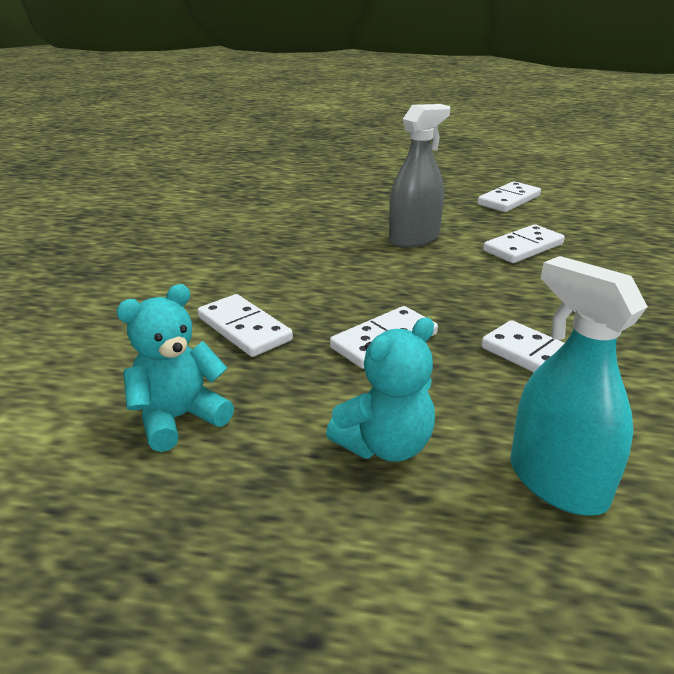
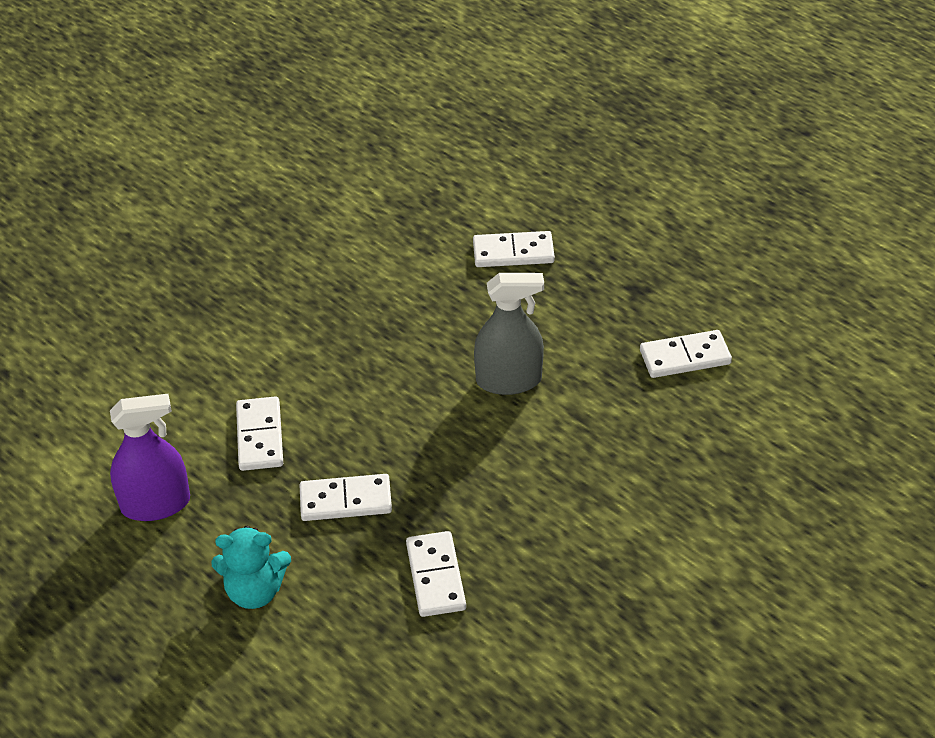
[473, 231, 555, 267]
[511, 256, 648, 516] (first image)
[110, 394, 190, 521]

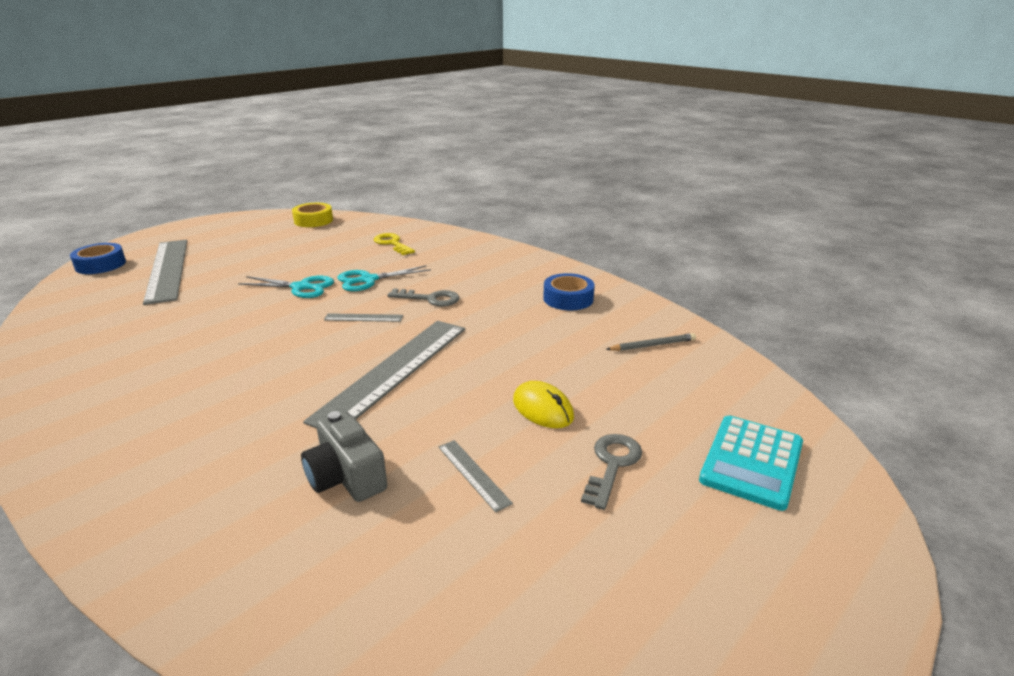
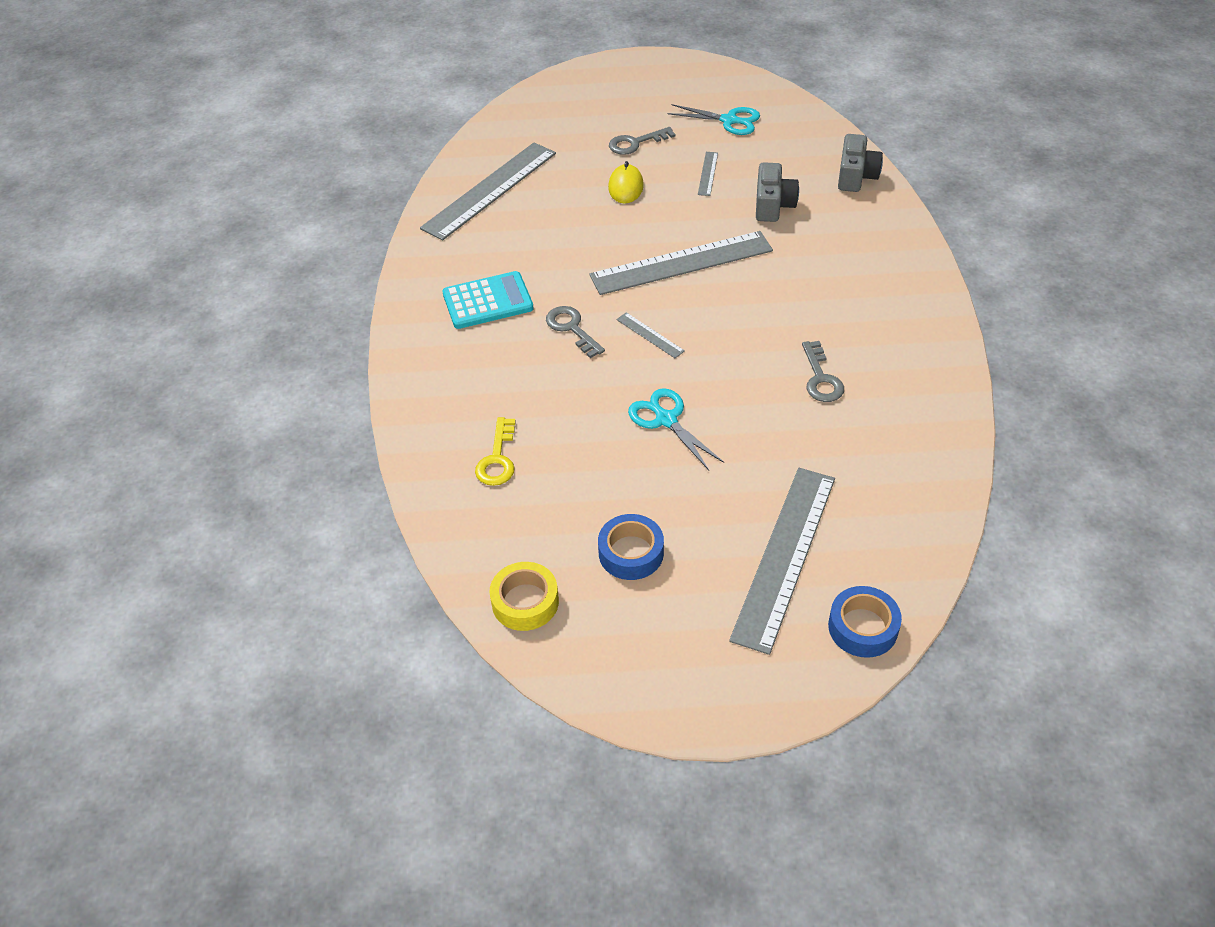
[667, 104, 760, 135]
[598, 514, 664, 580]
[420, 143, 556, 241]
[442, 271, 534, 329]
[838, 134, 883, 192]
[802, 341, 844, 402]

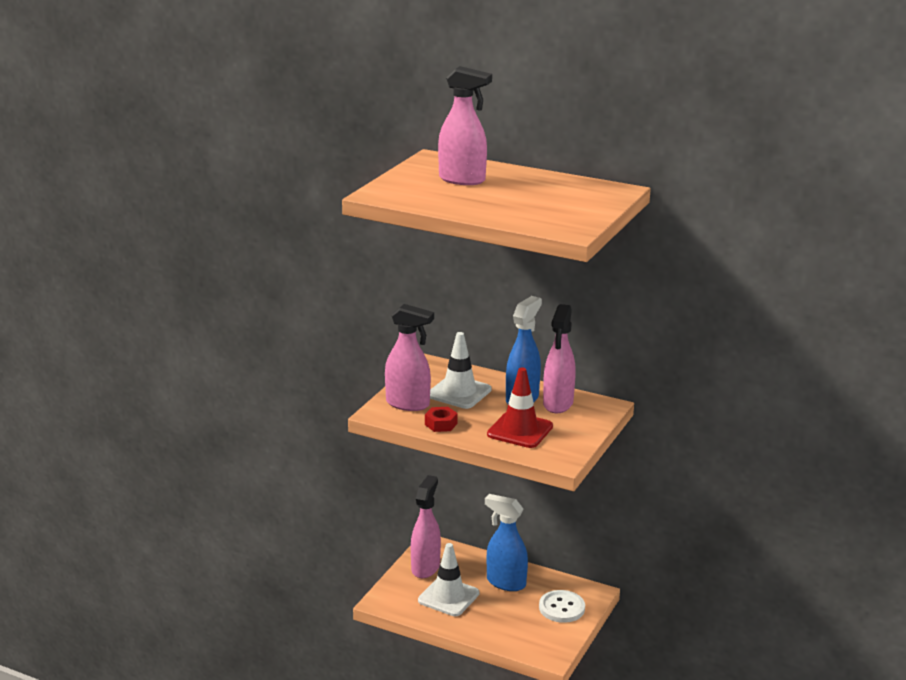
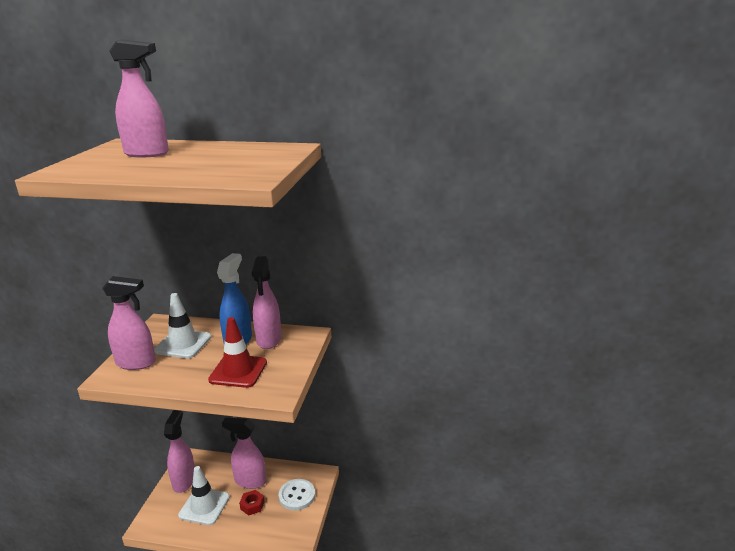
[239, 490, 265, 516]
[222, 418, 266, 489]

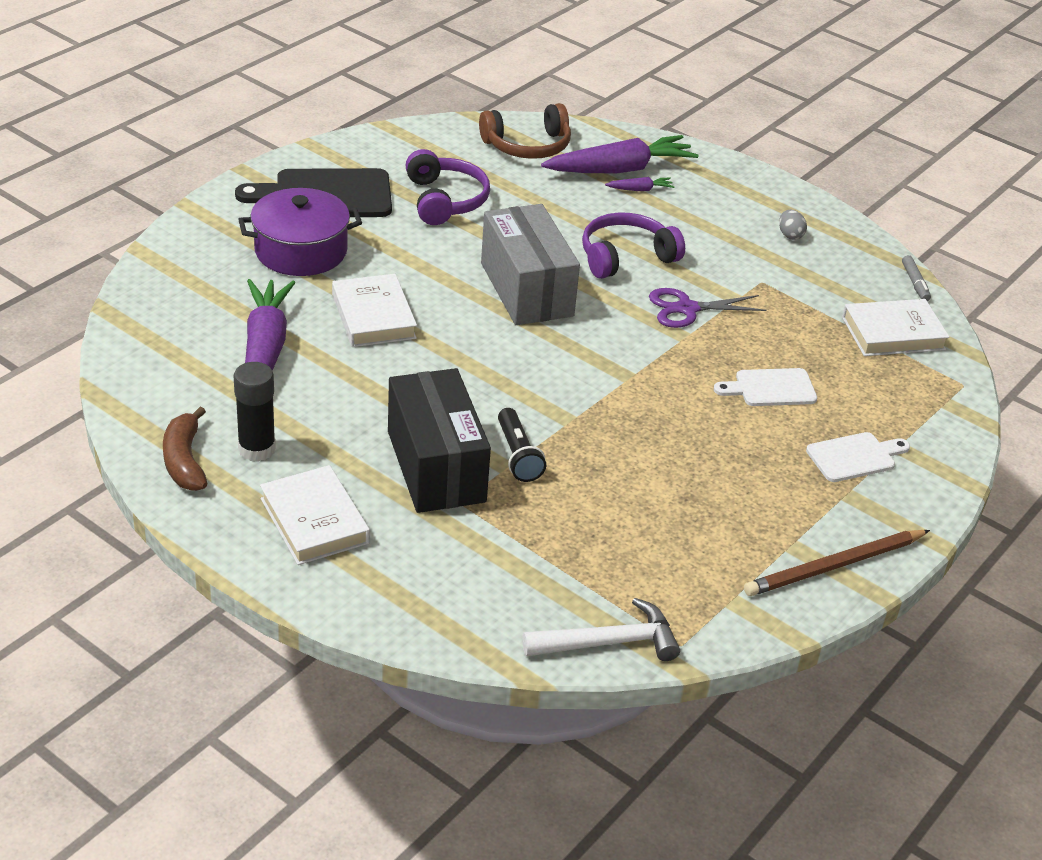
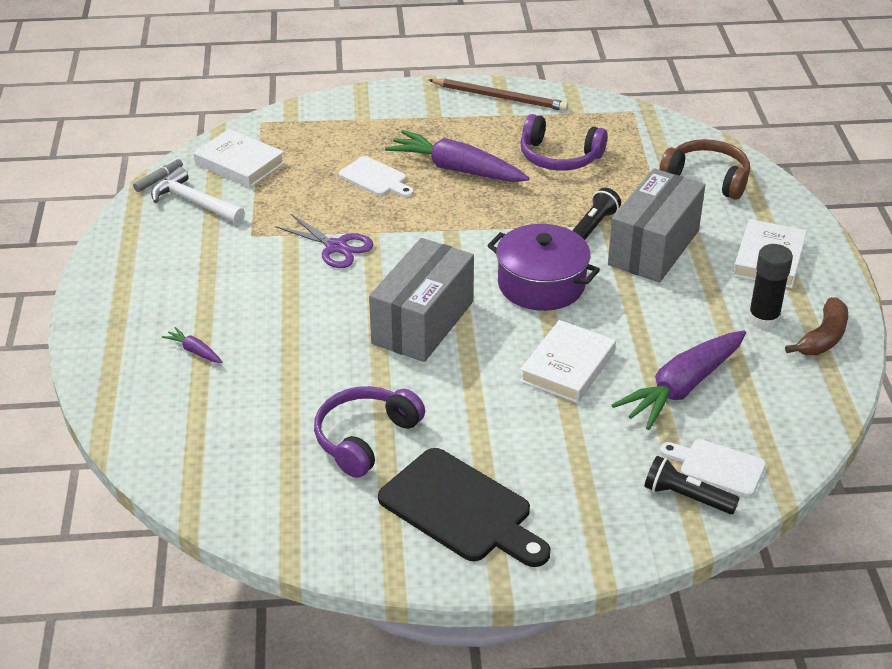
[659, 139, 750, 200]
[385, 130, 530, 182]
[487, 224, 600, 311]
[779, 210, 807, 240] (first image)
[520, 114, 607, 171]
[608, 168, 705, 282]
[660, 439, 766, 497]
[151, 167, 245, 224]
[644, 456, 740, 514]

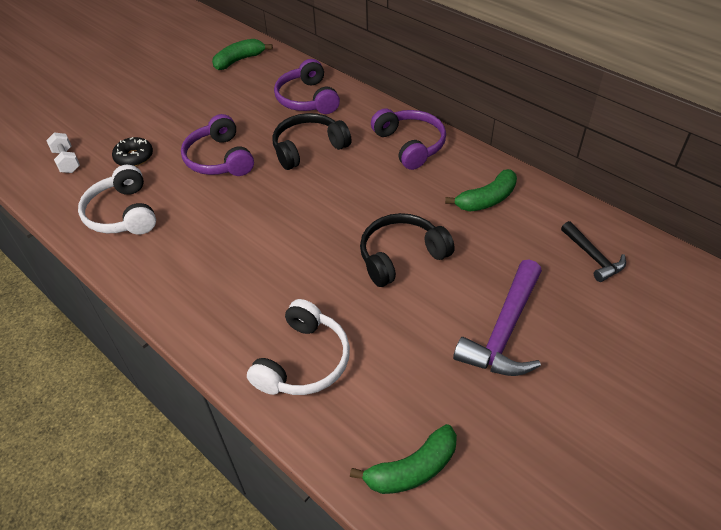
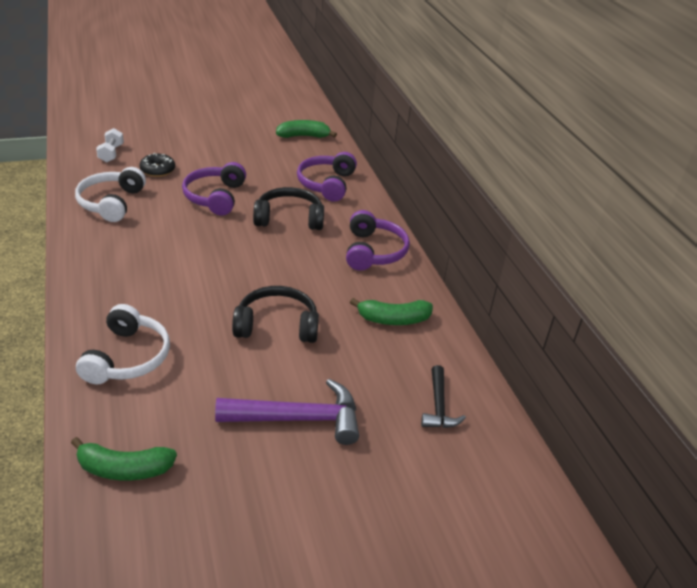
[215, 379, 359, 445]
[76, 304, 170, 385]

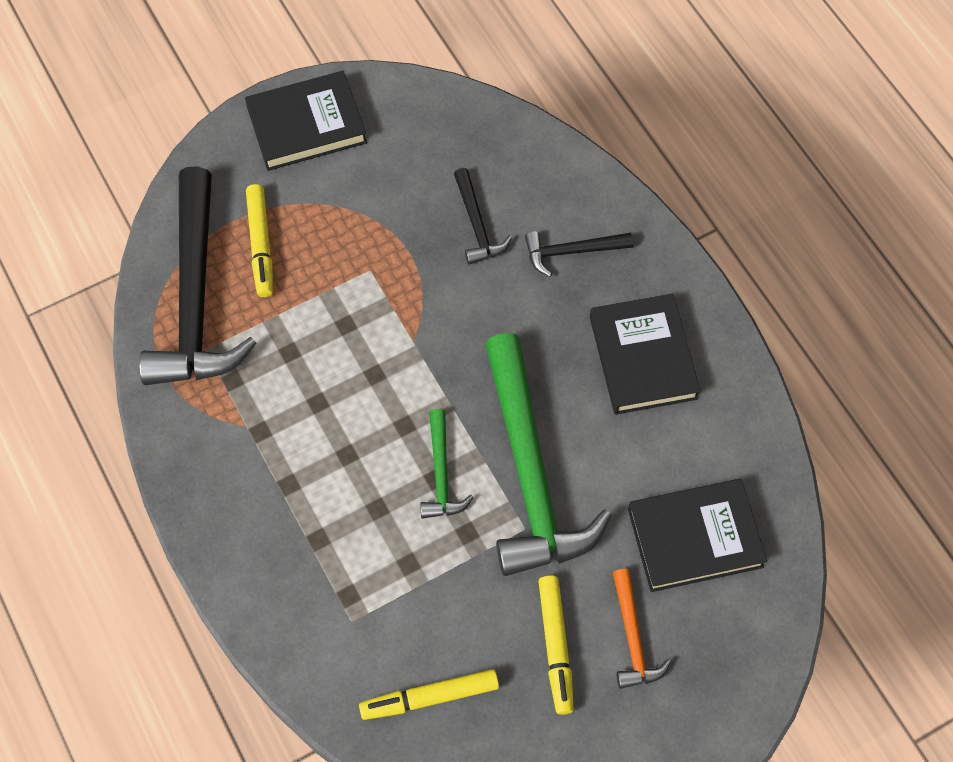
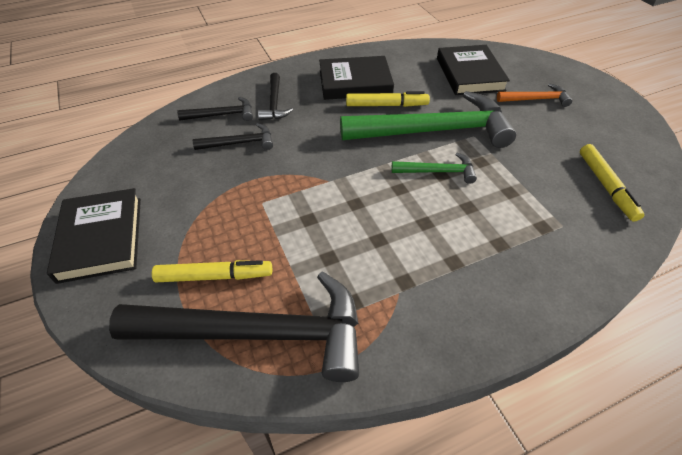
[346, 91, 430, 107]
[177, 97, 253, 121]

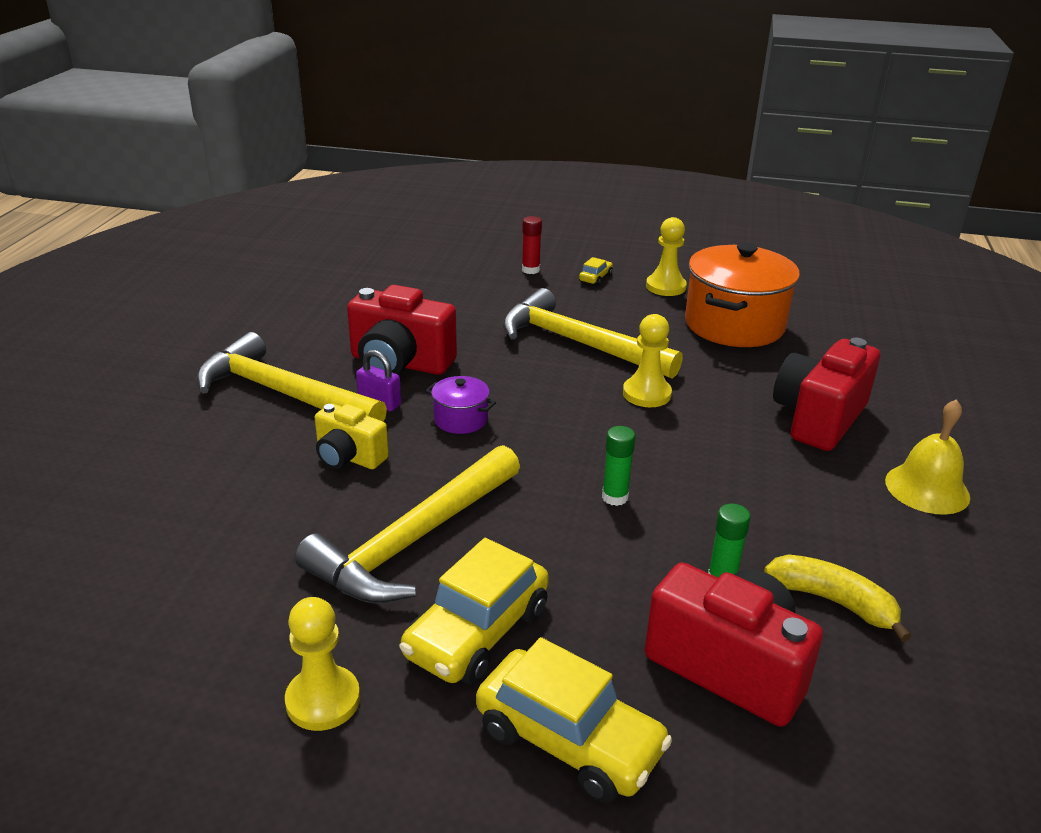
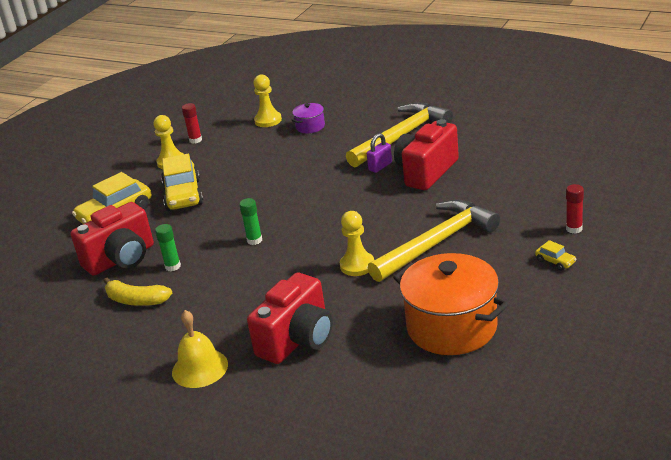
[253, 74, 282, 127]
[247, 273, 333, 364]
[291, 103, 325, 133]
[315, 403, 389, 469] (first image)
[295, 445, 520, 604] (first image)
[161, 154, 203, 211]
[104, 278, 172, 306]
[182, 103, 202, 144]

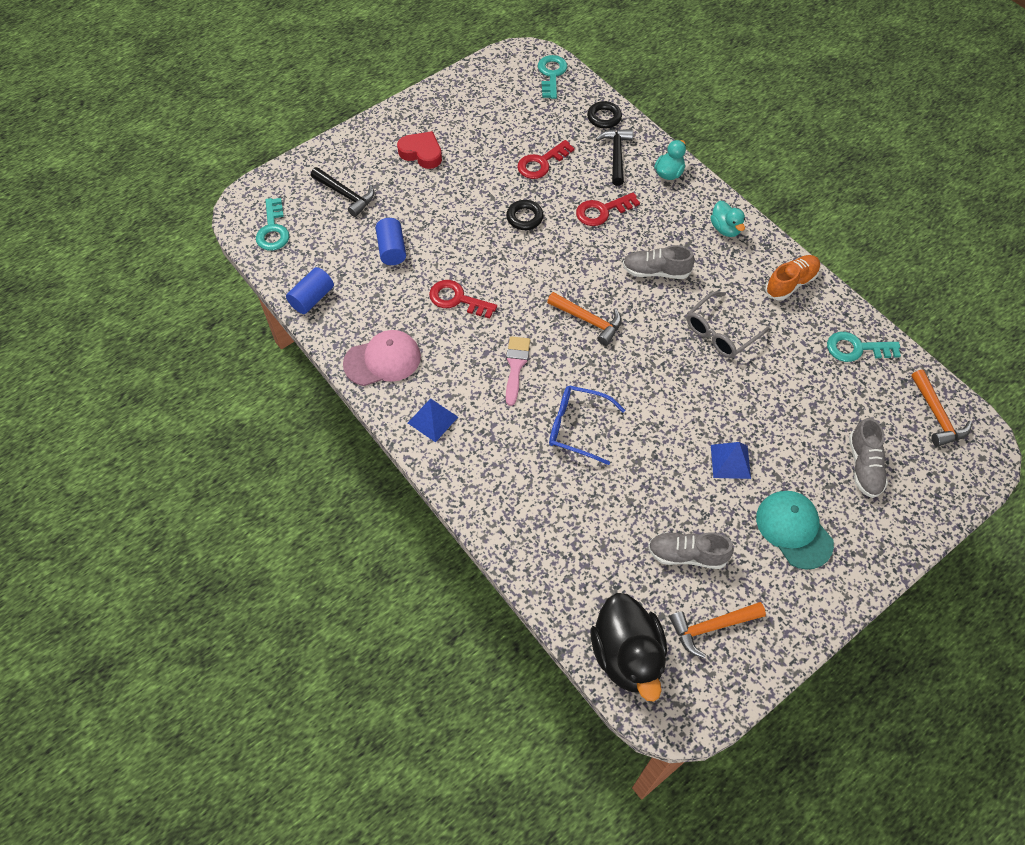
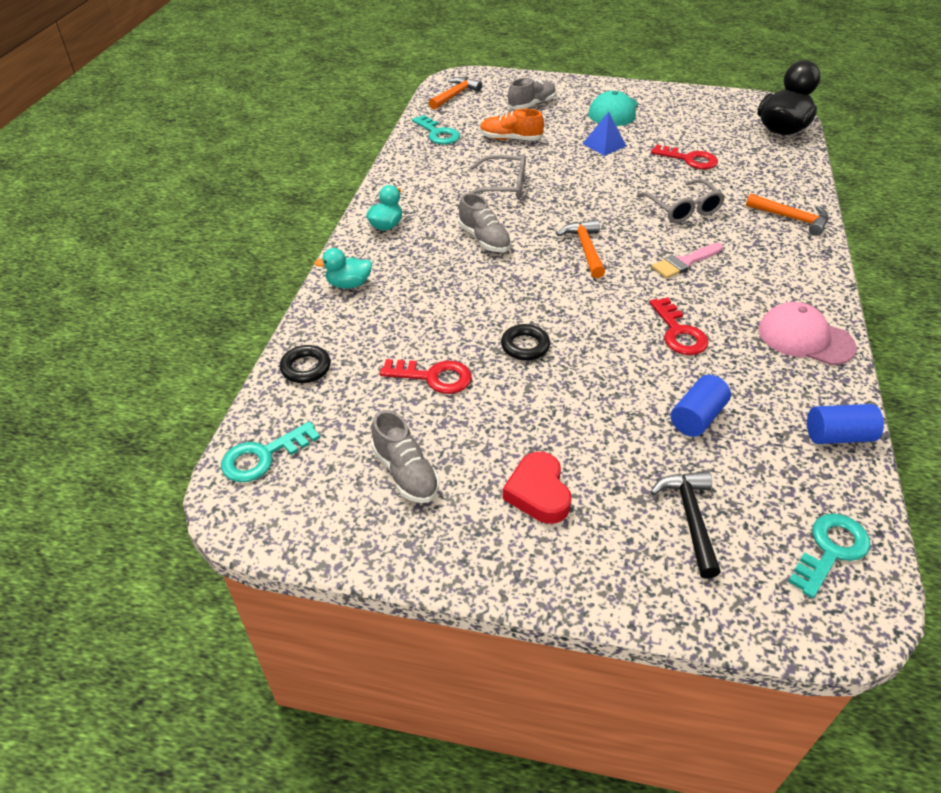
[596, 129, 633, 186] (first image)
[651, 144, 718, 169]
[480, 109, 544, 141]
[637, 179, 725, 223]
[408, 398, 458, 442] (first image)
[371, 410, 439, 503]
[746, 194, 829, 236]

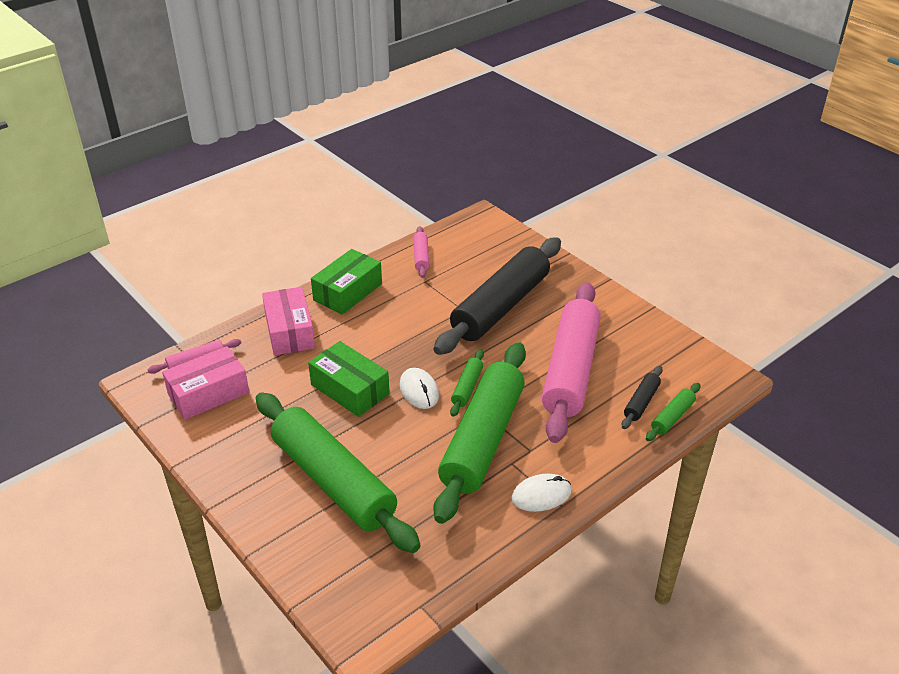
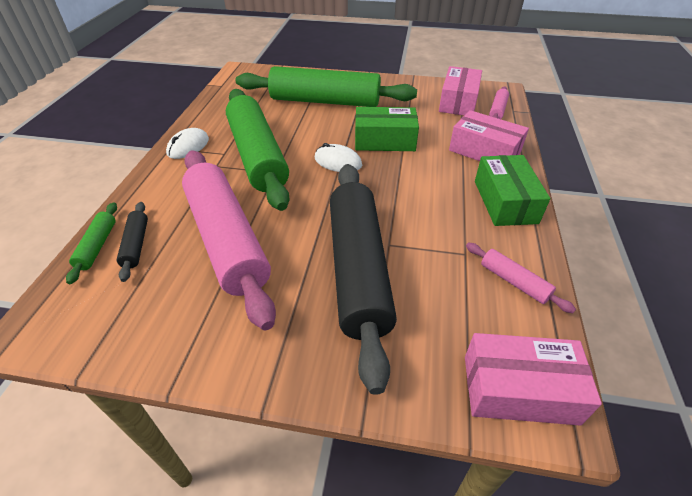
[450, 349, 484, 417] (first image)
[465, 333, 602, 425]

